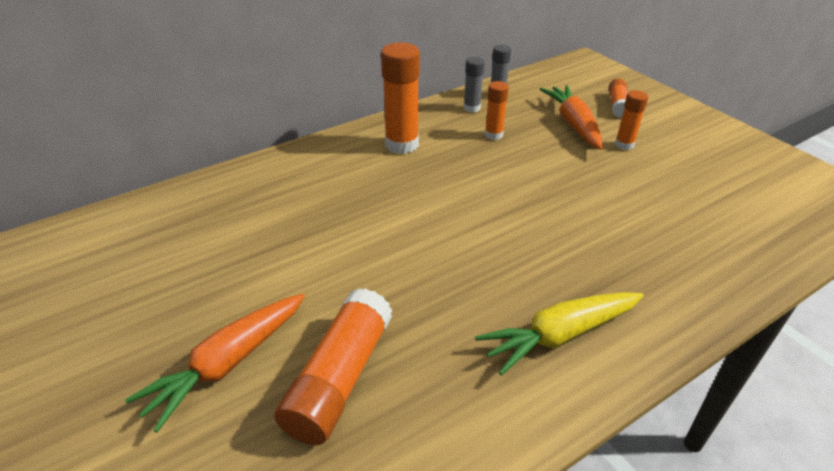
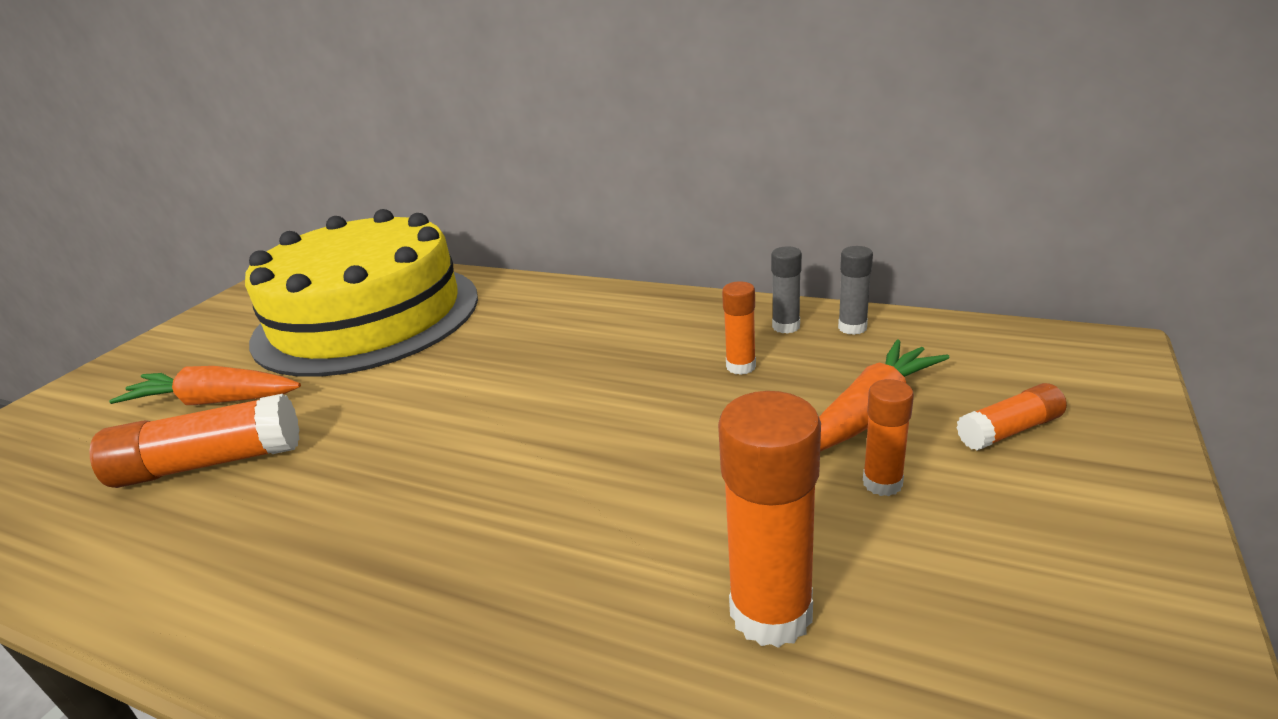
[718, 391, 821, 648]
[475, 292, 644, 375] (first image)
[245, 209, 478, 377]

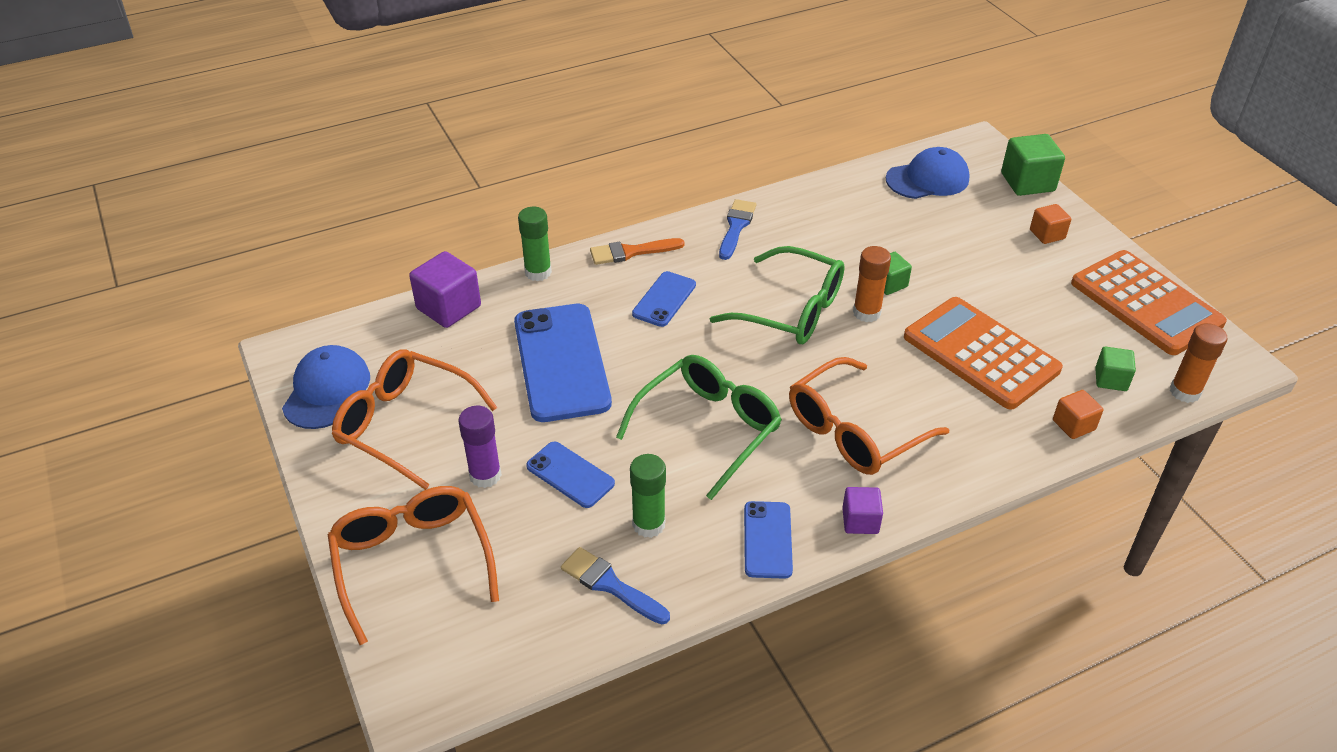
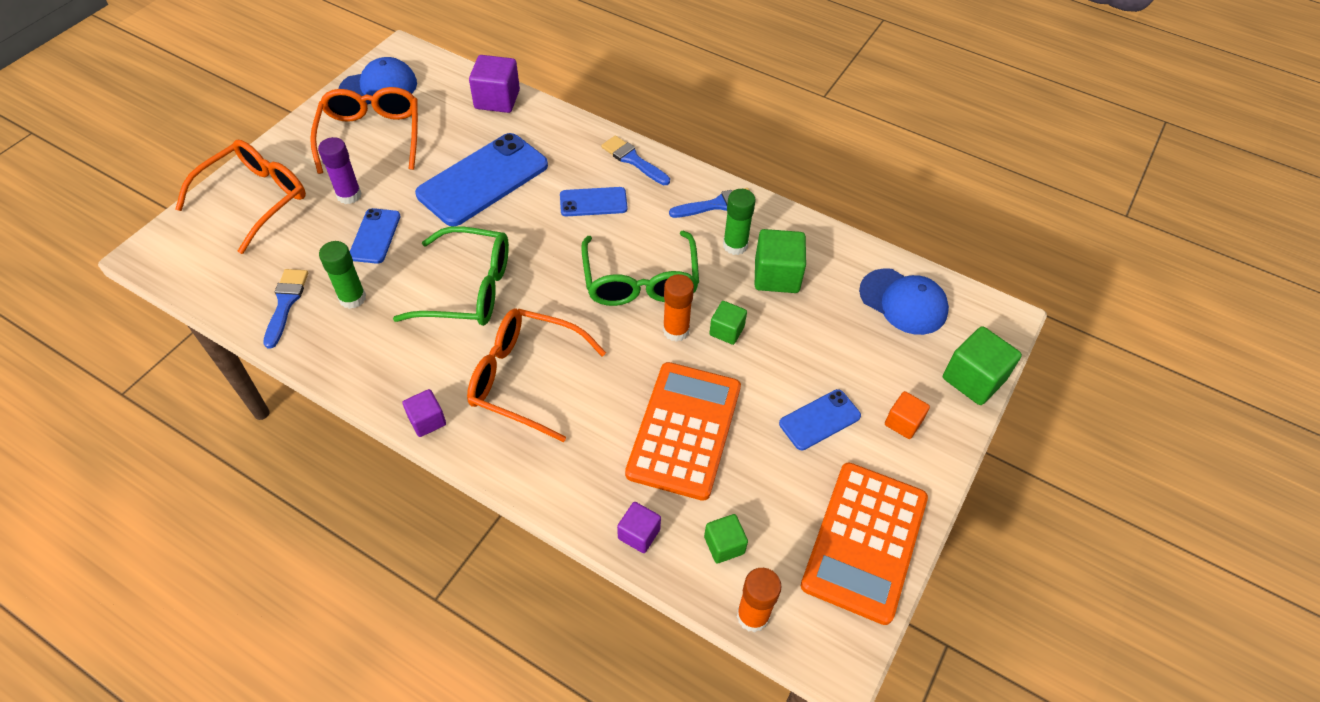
[723, 189, 756, 255]
[601, 135, 670, 185]
[617, 502, 661, 553]
[779, 389, 861, 450]
[755, 229, 806, 293]

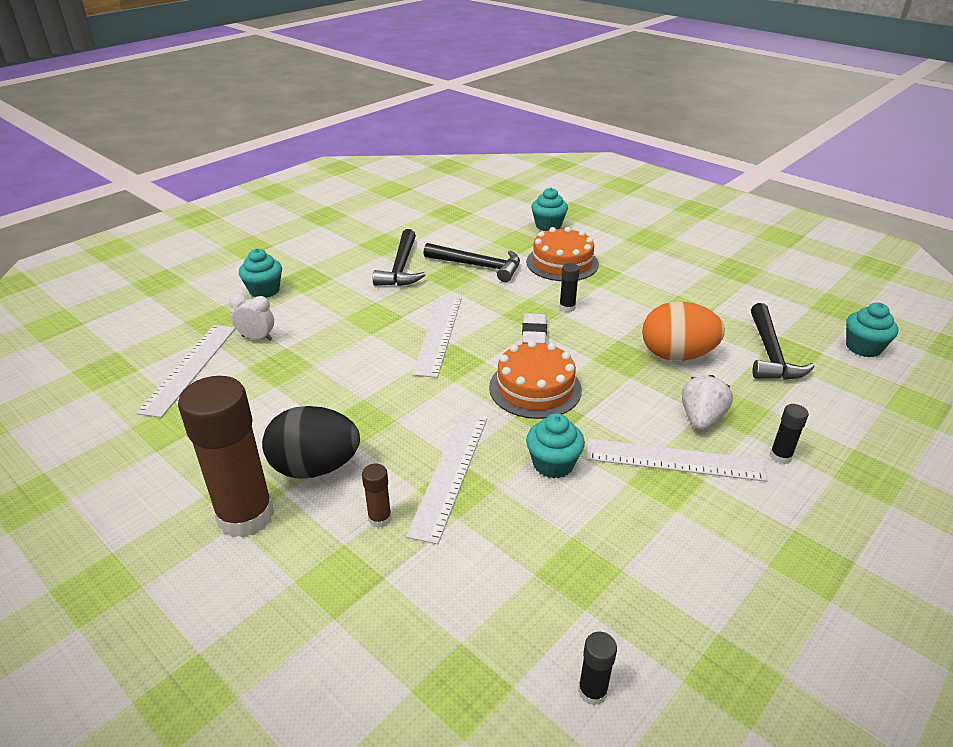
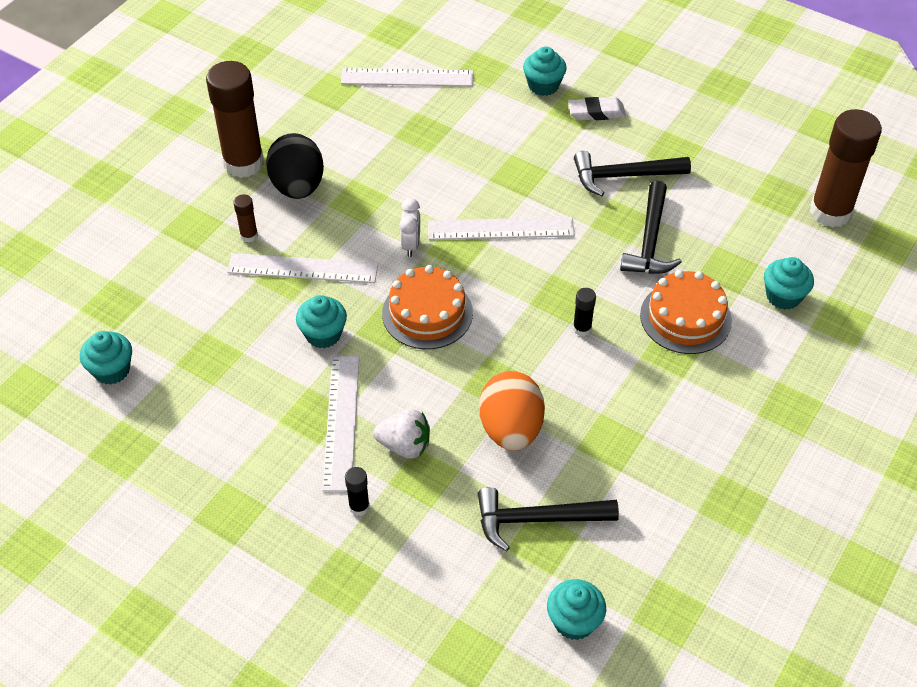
[400, 198, 420, 257]
[568, 97, 626, 121]
[80, 331, 132, 385]
[810, 109, 882, 228]

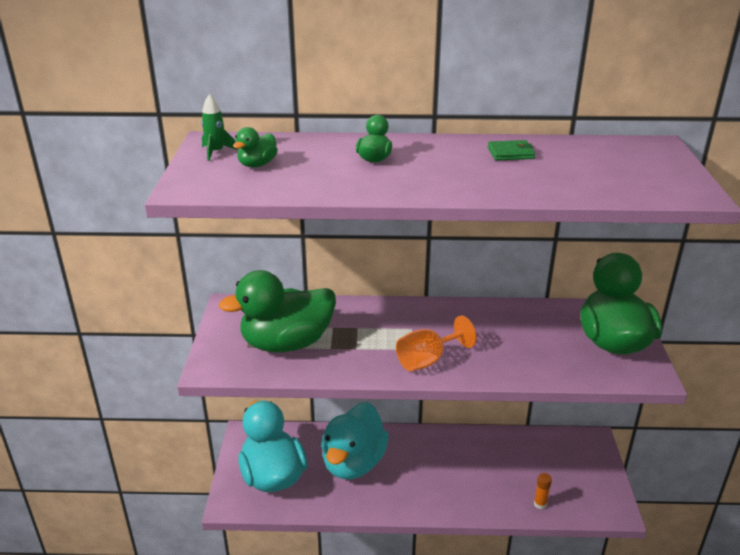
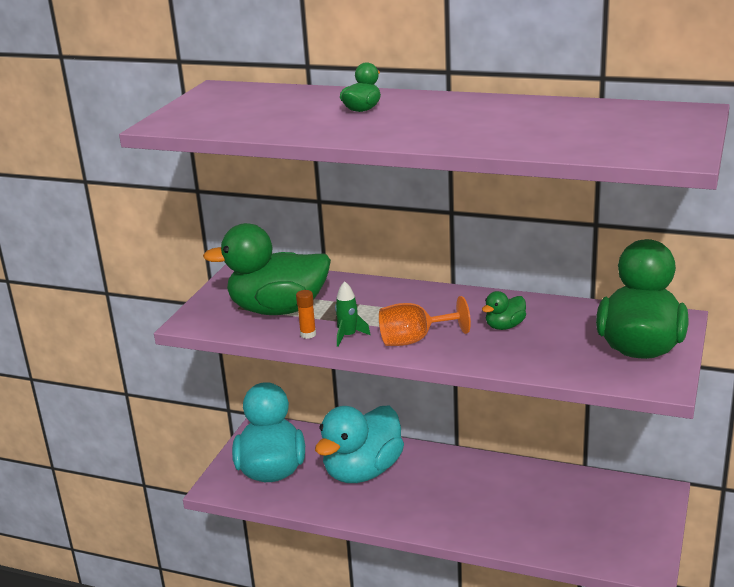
[335, 281, 371, 347]
[482, 291, 526, 330]
[488, 140, 535, 161] (first image)
[296, 290, 316, 339]

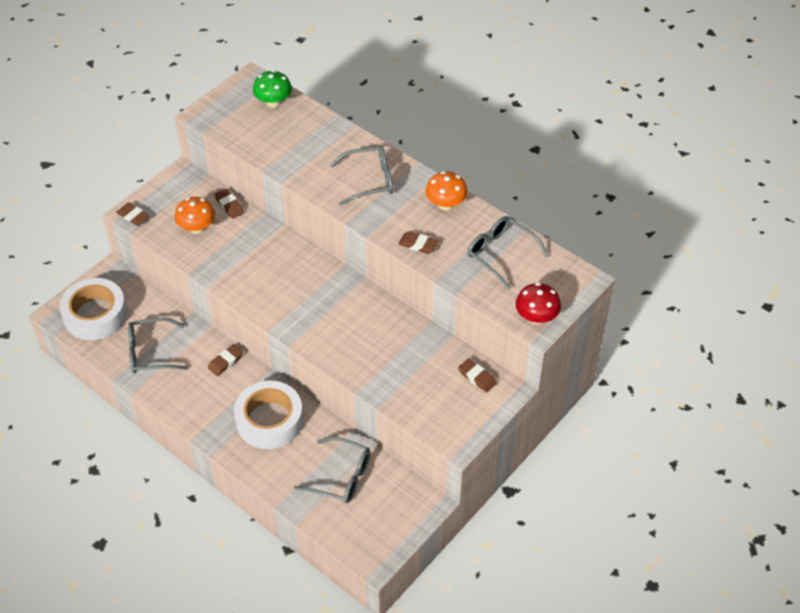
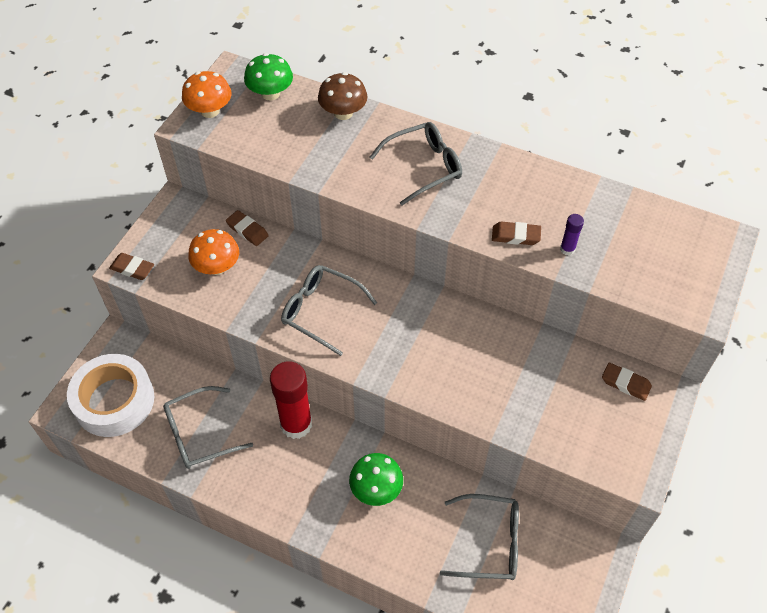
[182, 71, 232, 118]
[281, 265, 377, 356]
[516, 283, 561, 324] (first image)
[270, 361, 312, 439]
[349, 453, 403, 506]
[318, 72, 367, 120]
[560, 214, 584, 256]

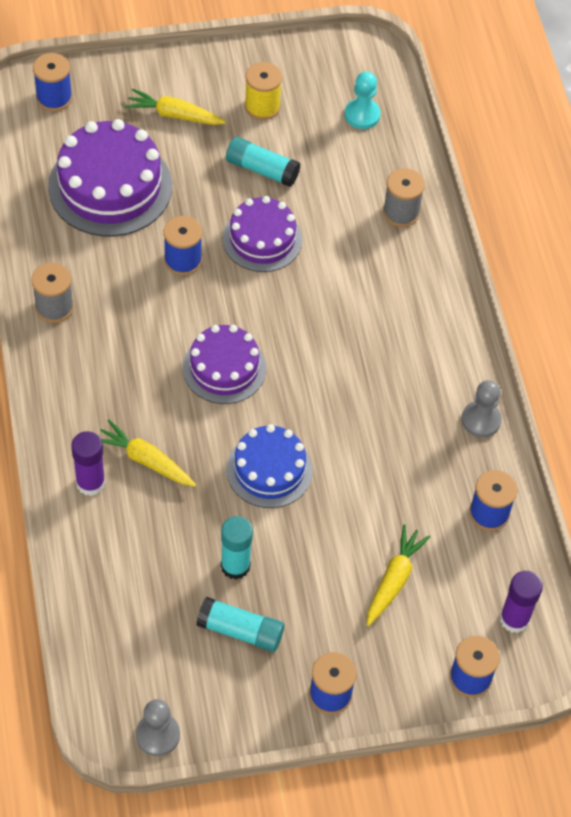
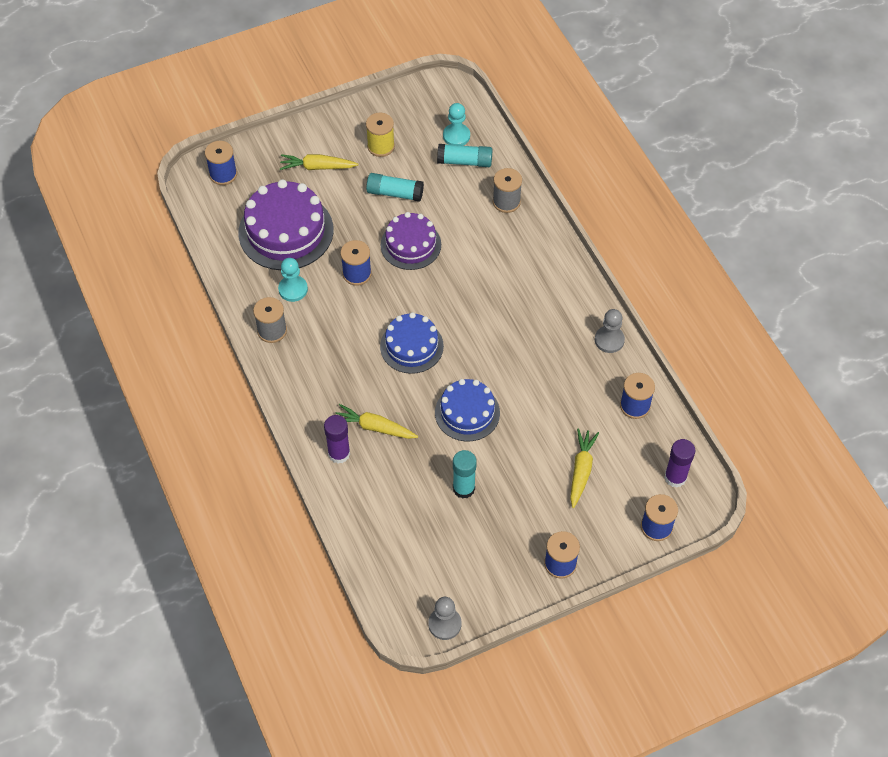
[380, 312, 444, 374]
[437, 144, 493, 167]
[278, 258, 308, 302]

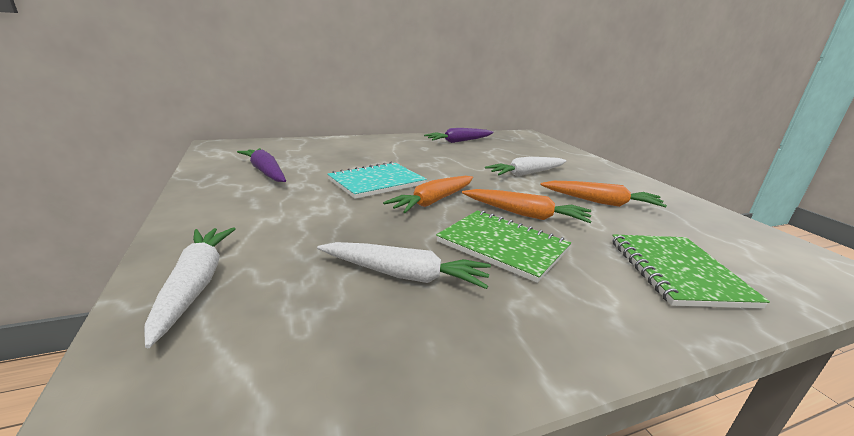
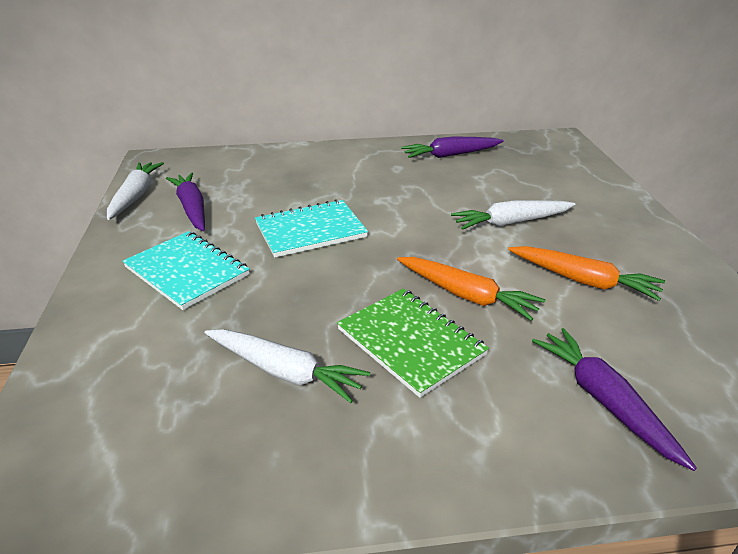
[383, 176, 473, 213] (first image)
[107, 162, 164, 220]
[532, 328, 697, 471]
[123, 231, 250, 310]

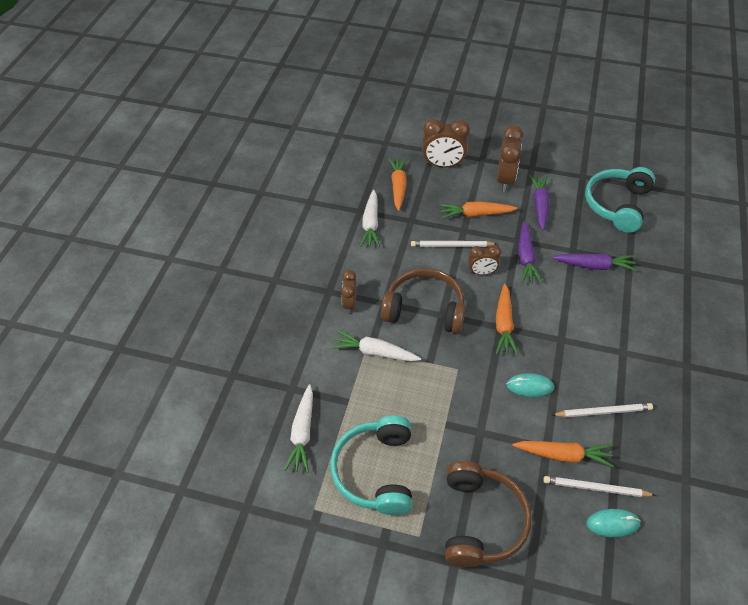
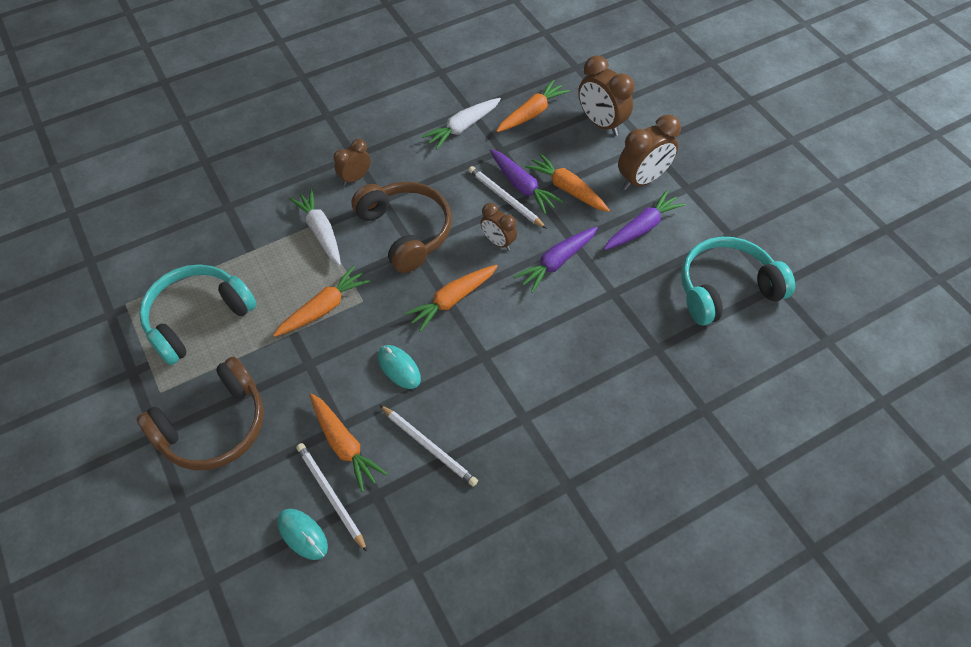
[490, 149, 564, 214]
[284, 384, 313, 473] (first image)
[273, 265, 370, 337]

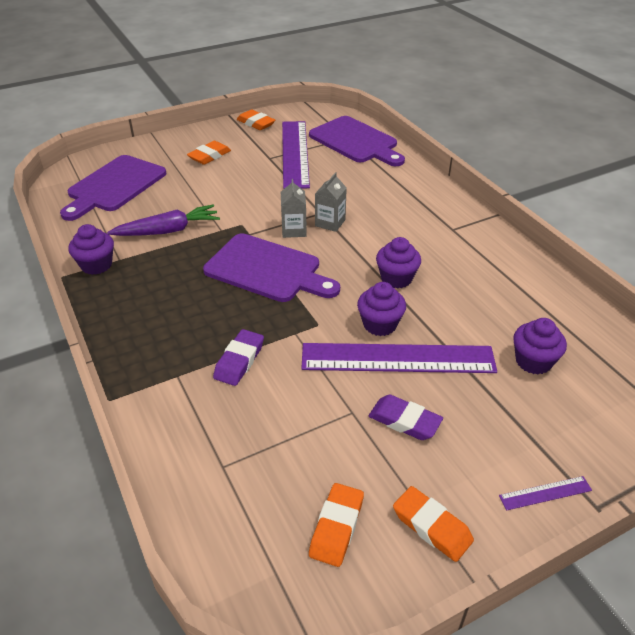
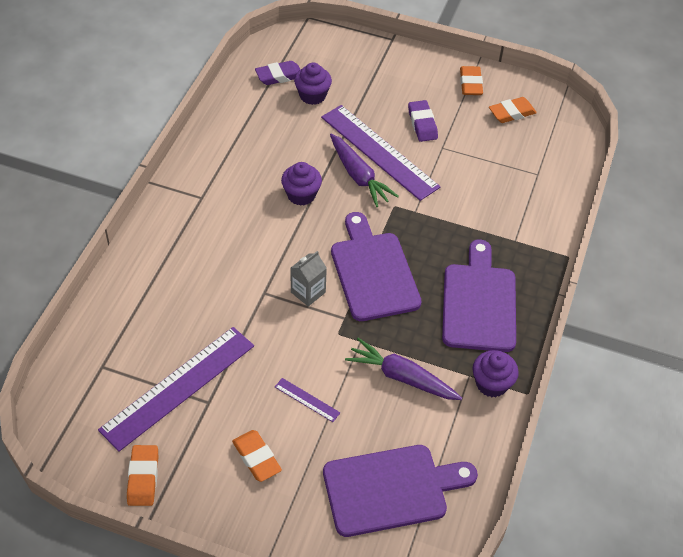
[442, 239, 516, 352]
[232, 430, 282, 482]
[315, 172, 347, 232] (first image)
[330, 134, 399, 207]
[255, 61, 300, 85]
[275, 378, 340, 422]

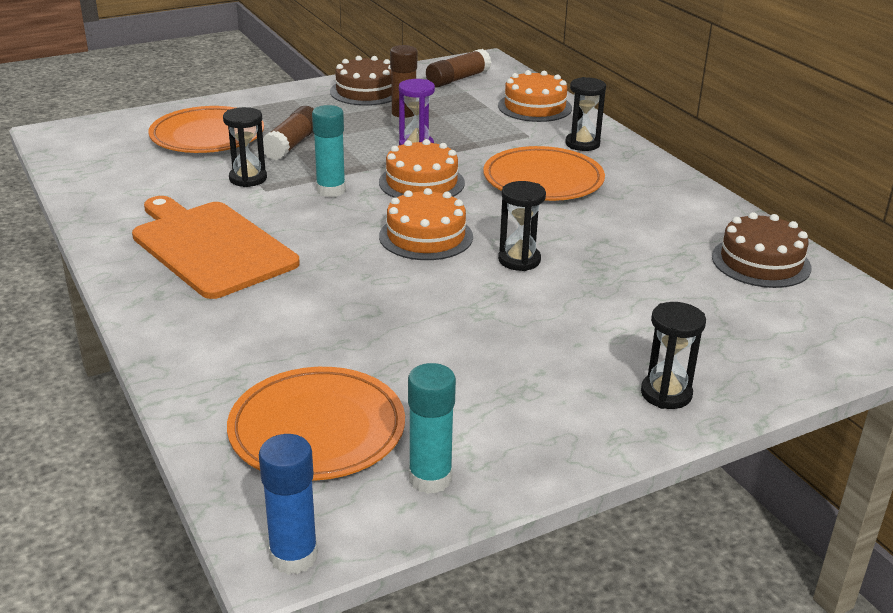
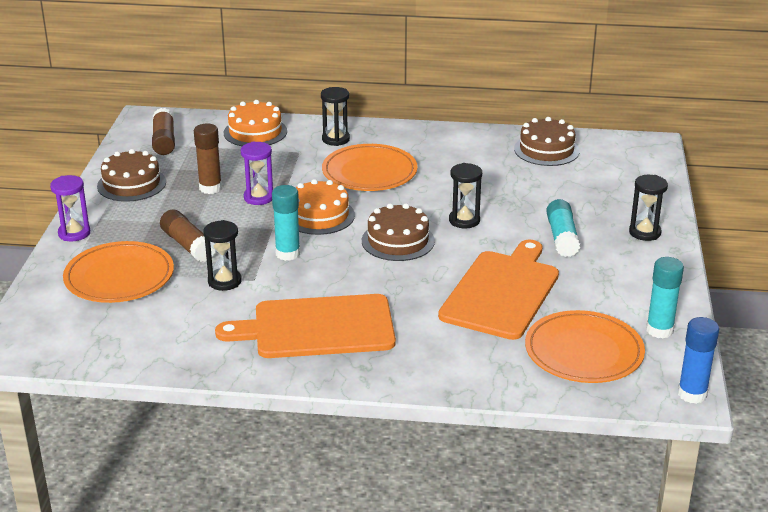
[362, 203, 435, 261]
[50, 175, 90, 242]
[546, 199, 580, 257]
[438, 239, 559, 340]

